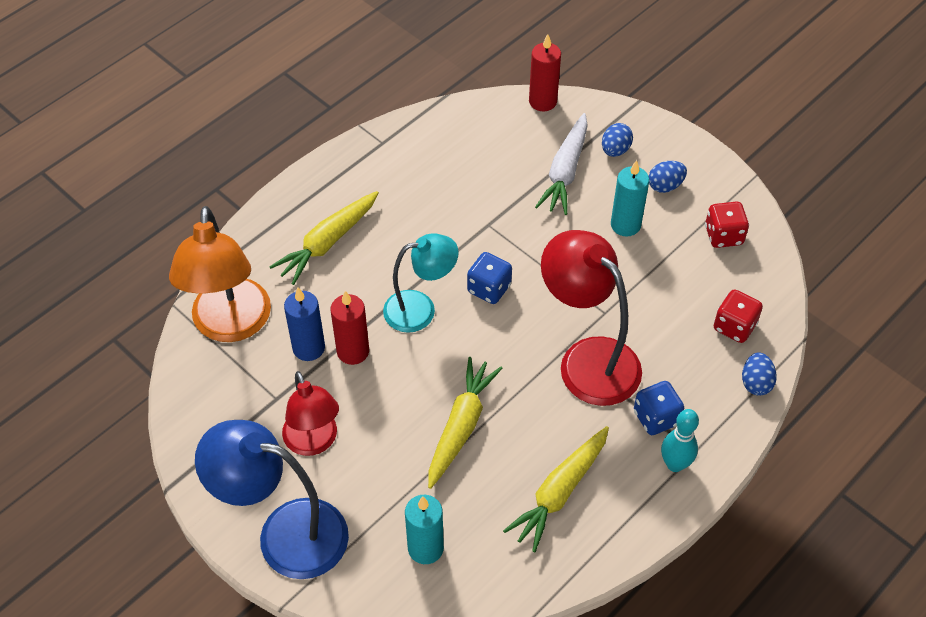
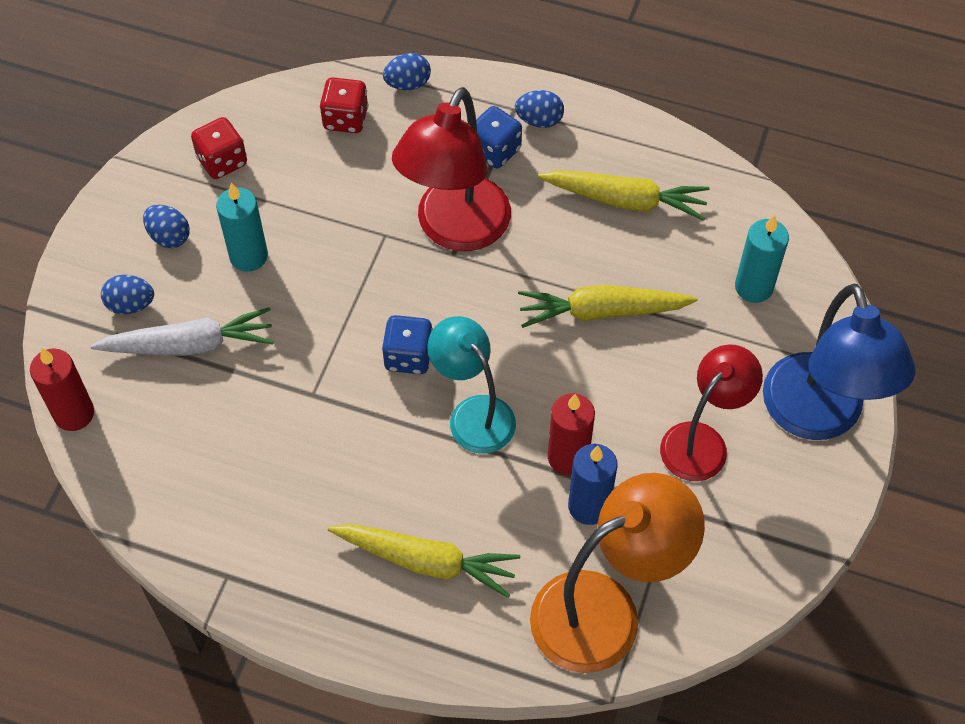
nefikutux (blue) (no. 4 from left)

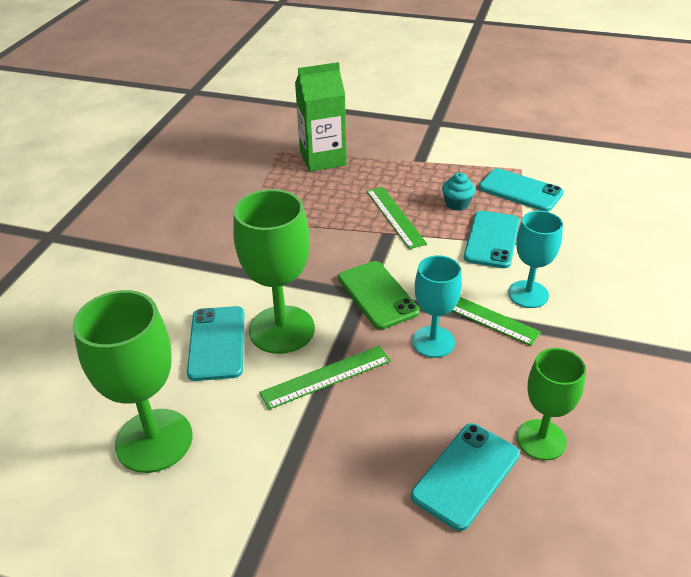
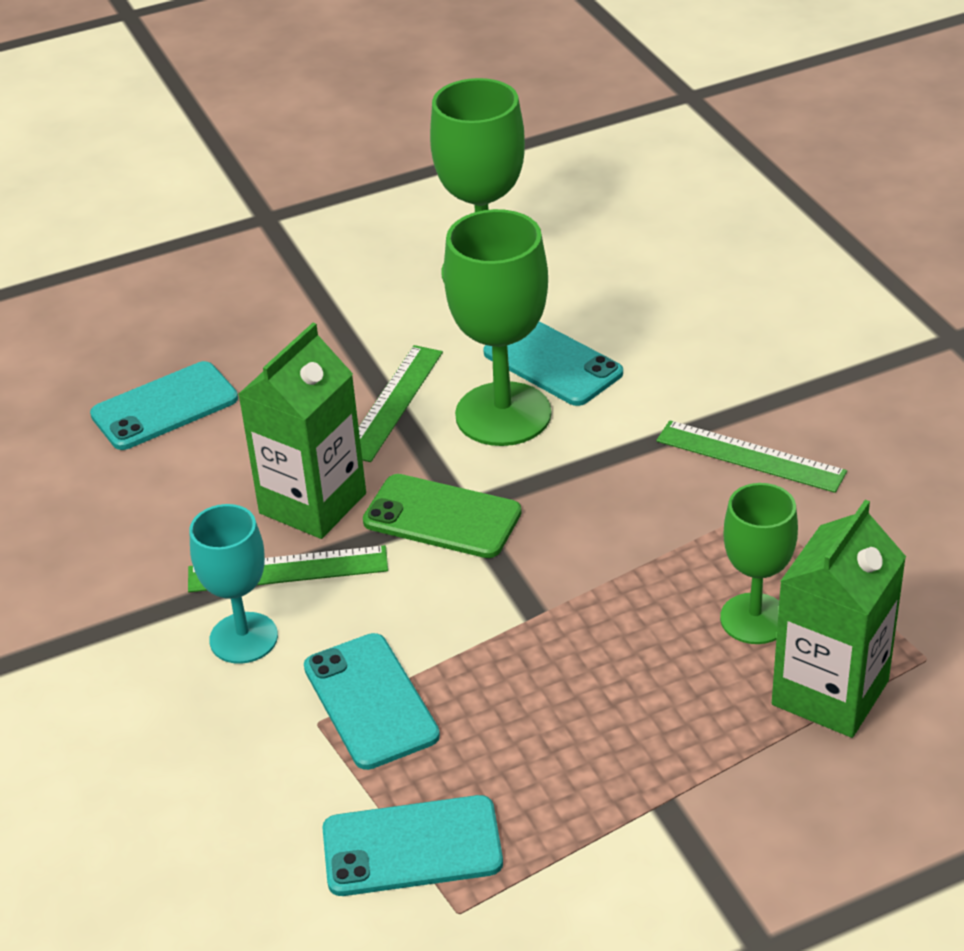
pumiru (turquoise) (no. 1 from left)
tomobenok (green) (no. 1 from left)
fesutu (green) (no. 3 from left)
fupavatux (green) (no. 3 from left)
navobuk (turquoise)

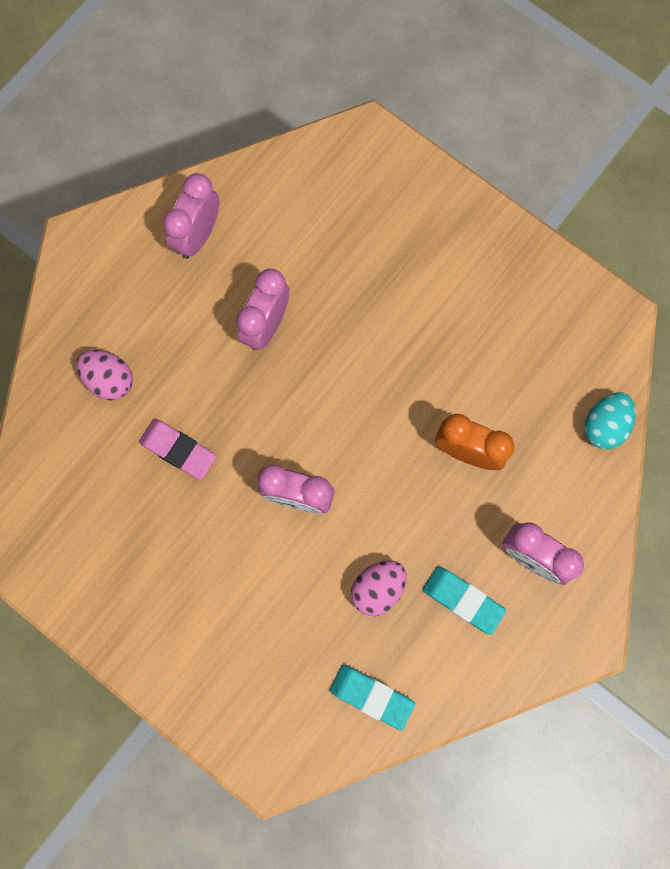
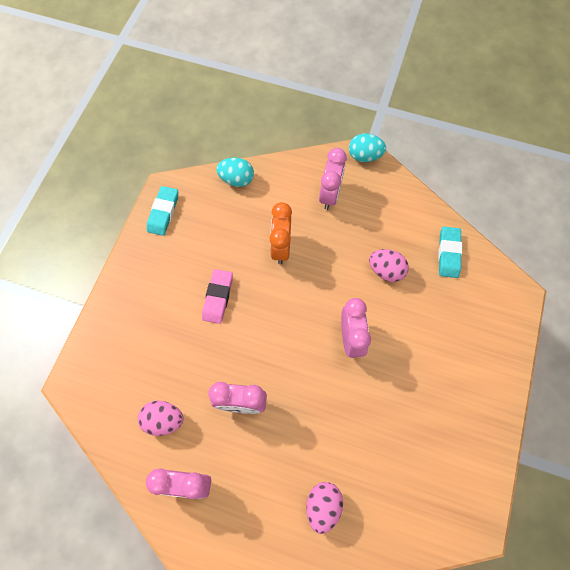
nefikutux (pink) (no. 1 from left)
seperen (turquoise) (no. 1 from left)
seperen (pink)
nefikutux (turquoise) (no. 2 from left)

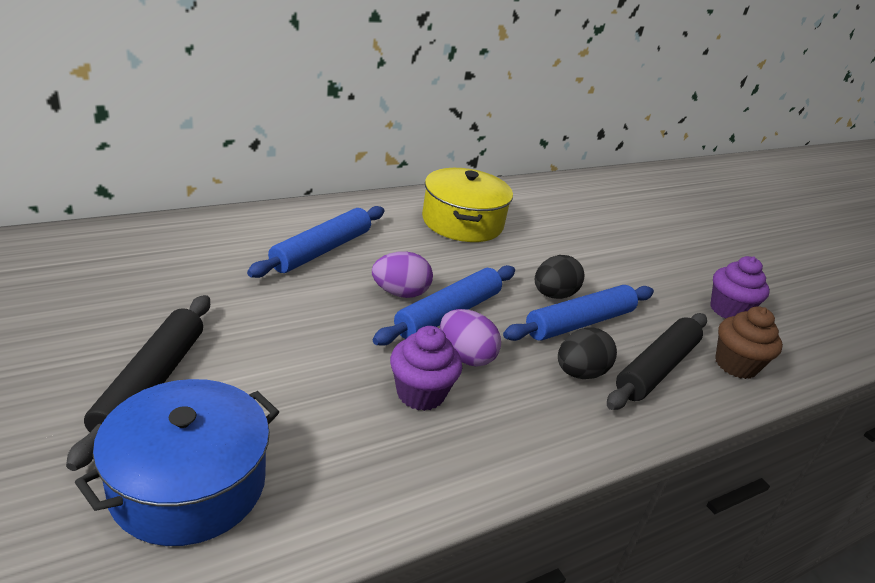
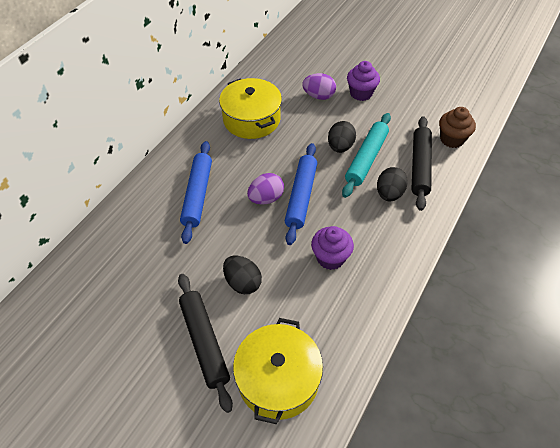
nefikutux (black) (no. 1 from left)
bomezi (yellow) (no. 2 from left)
nefikutux (purple) (no. 2 from left)
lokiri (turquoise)
navobuk (purple) (no. 2 from left)

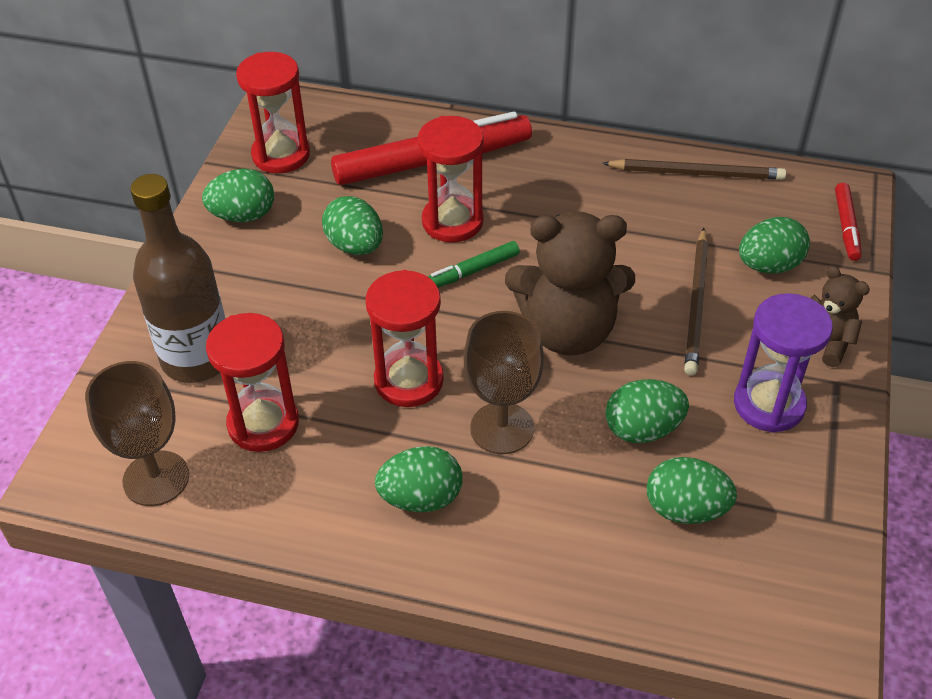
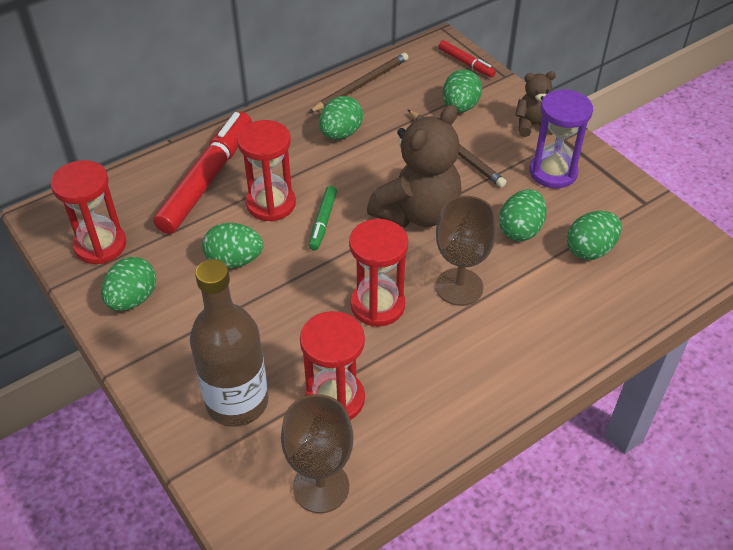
nefikutux (green) (no. 3 from left)

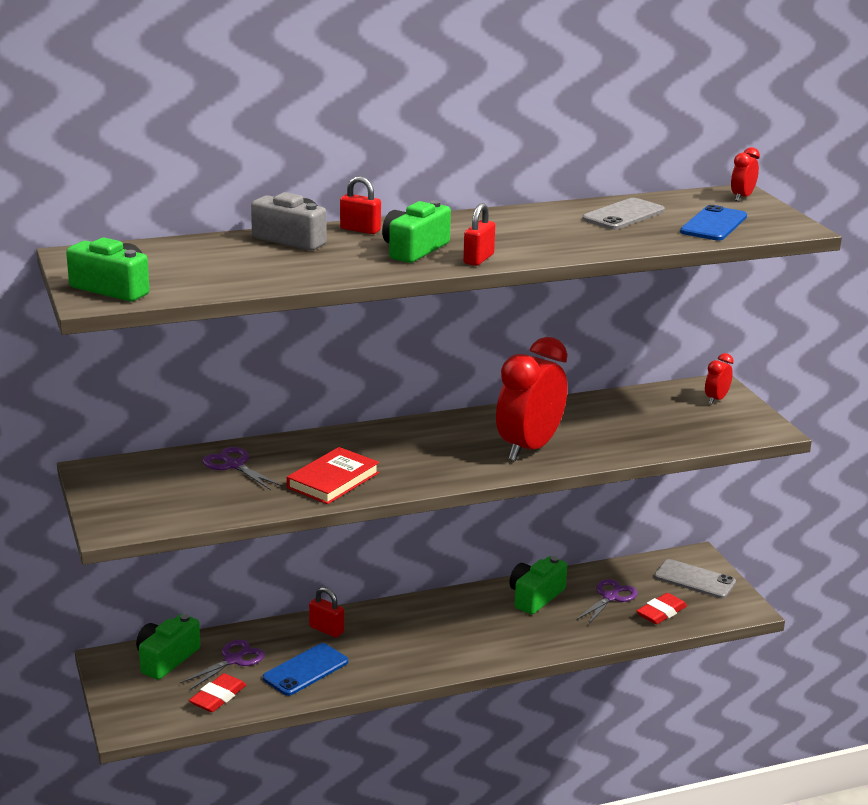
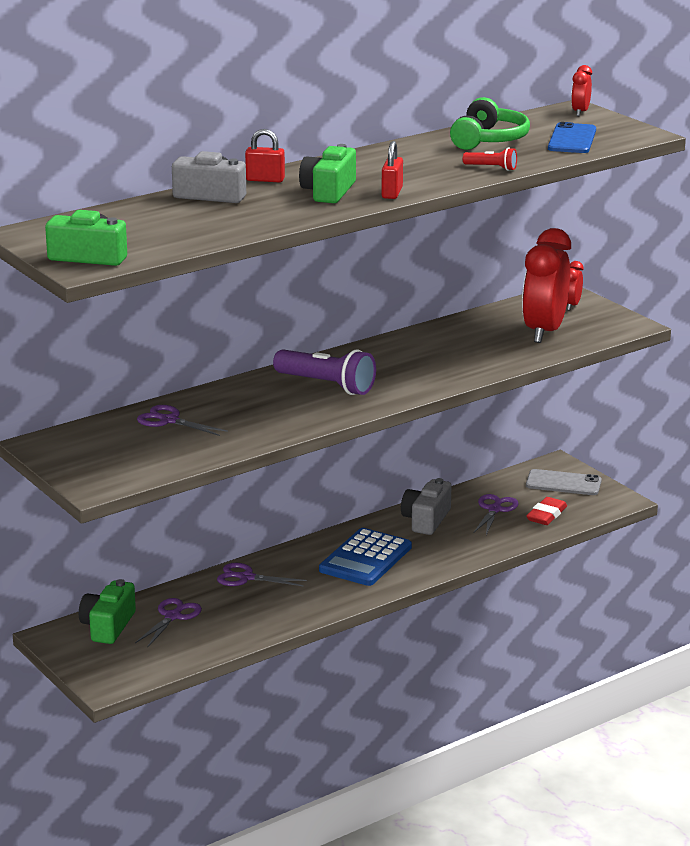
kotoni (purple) (no. 3 from left)
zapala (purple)
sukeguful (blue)
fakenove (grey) (no. 2 from left)
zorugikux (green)
zapala (red)
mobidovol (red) (no. 1 from left)
seperen (red) (no. 1 from left in the first image)
pumiru (blue) (no. 1 from left in the first image)
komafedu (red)

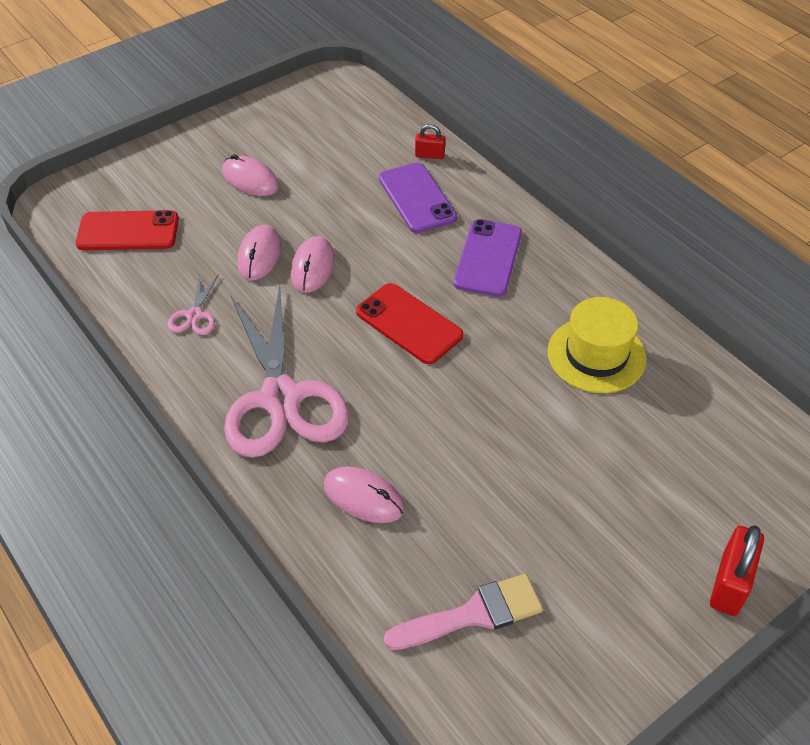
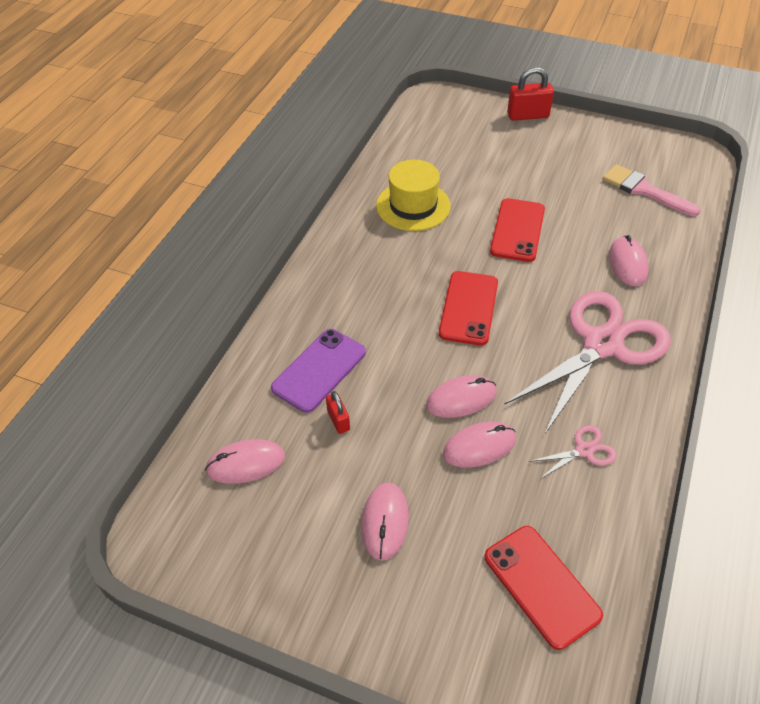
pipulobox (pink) (no. 1 from left)
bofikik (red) (no. 1 from left)
pumiru (red) (no. 2 from left)
pumiru (purple) (no. 2 from left in the first image)

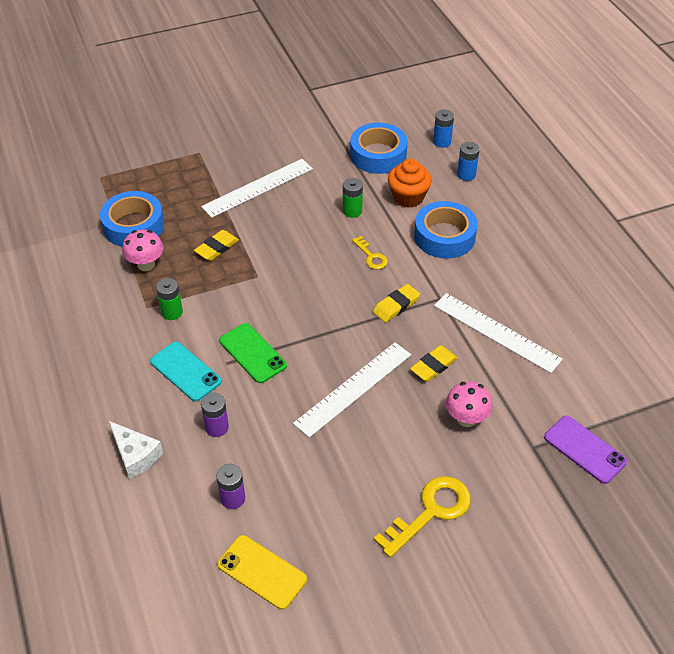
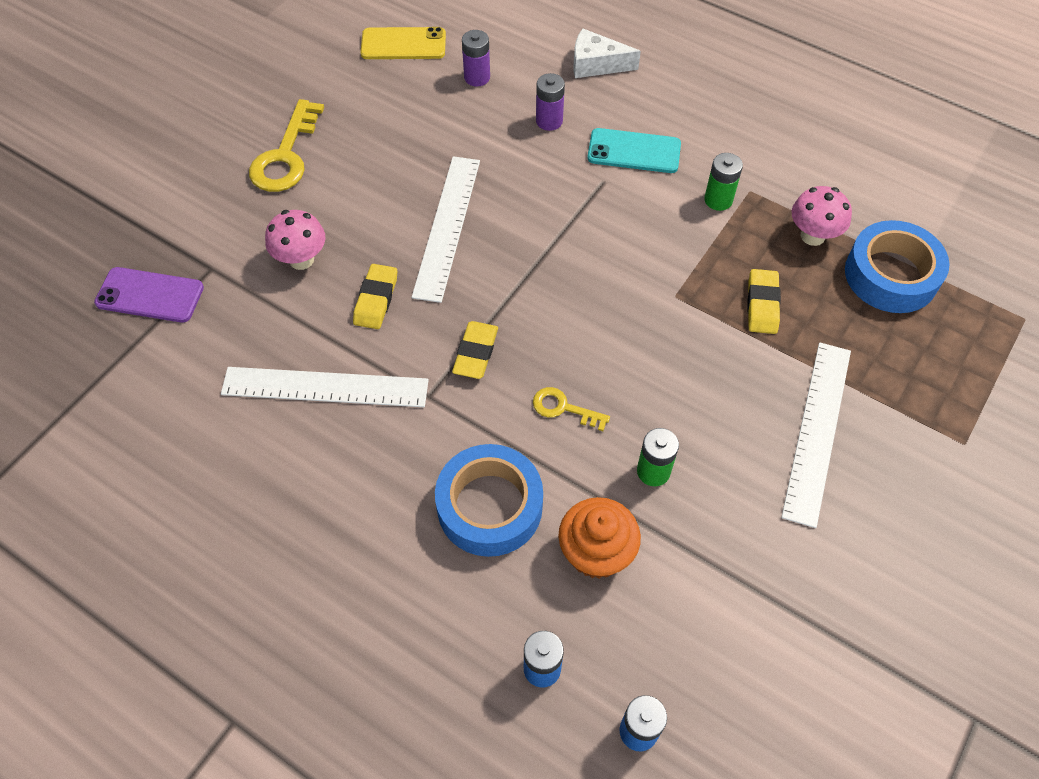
pumiru (green)
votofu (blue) (no. 2 from left in the first image)

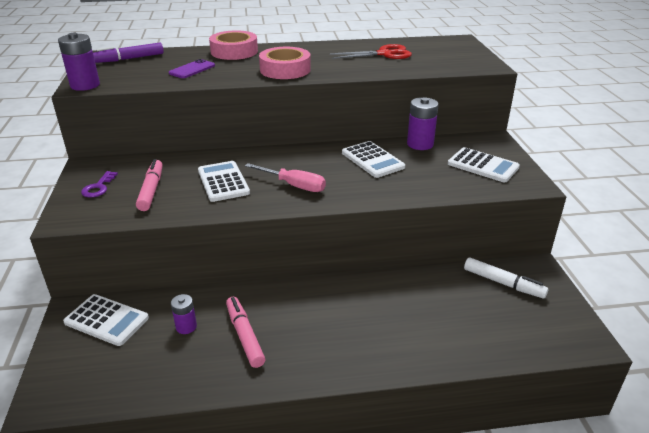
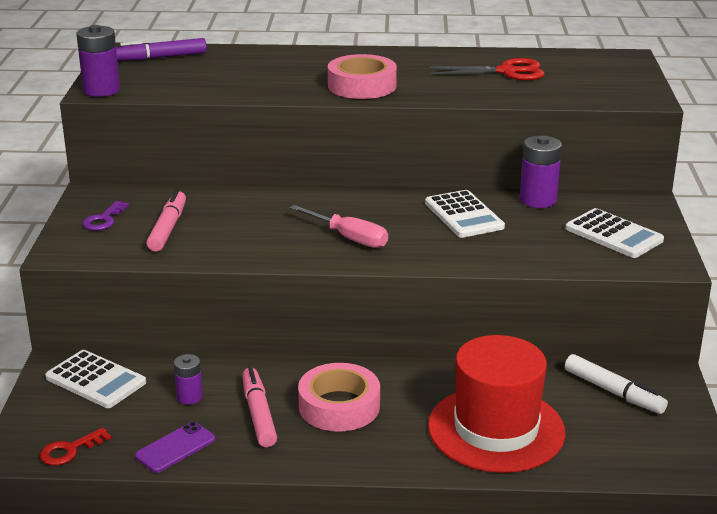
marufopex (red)
pumiru (purple)
votofu (pink) (no. 1 from left)
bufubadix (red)
sukeguful (white) (no. 2 from left in the first image)

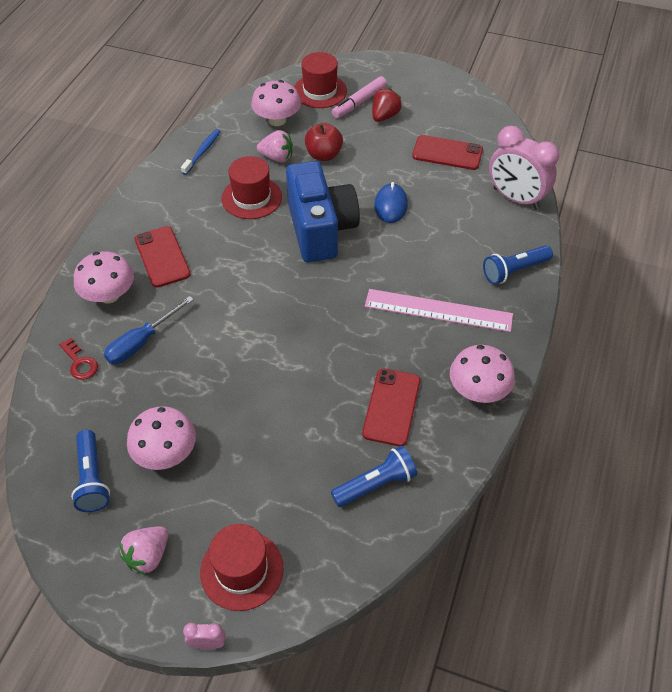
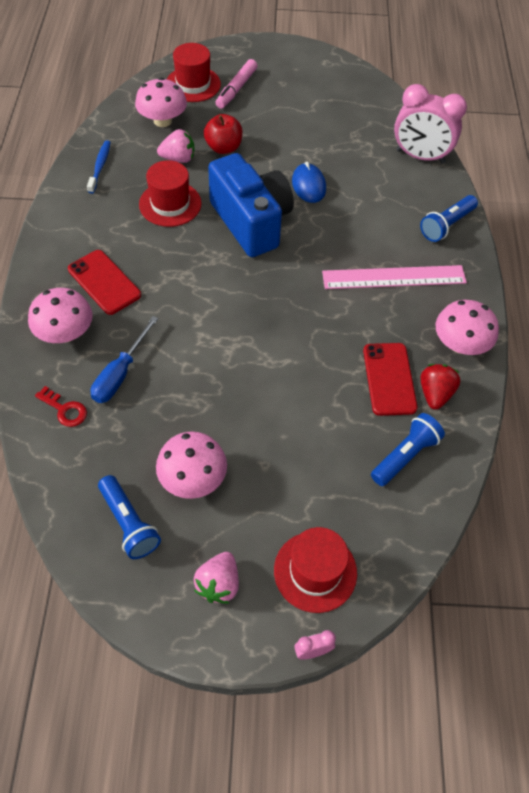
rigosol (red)
pumiru (red) (no. 3 from left in the first image)

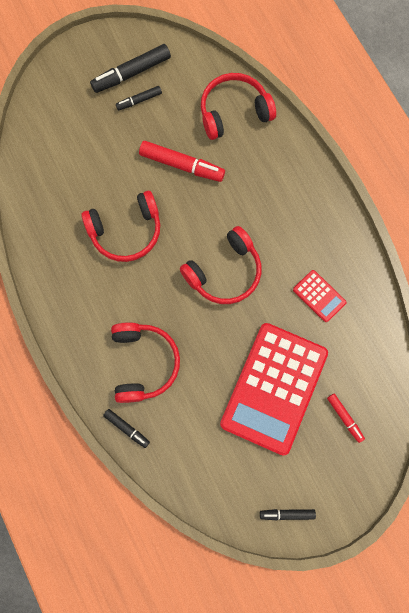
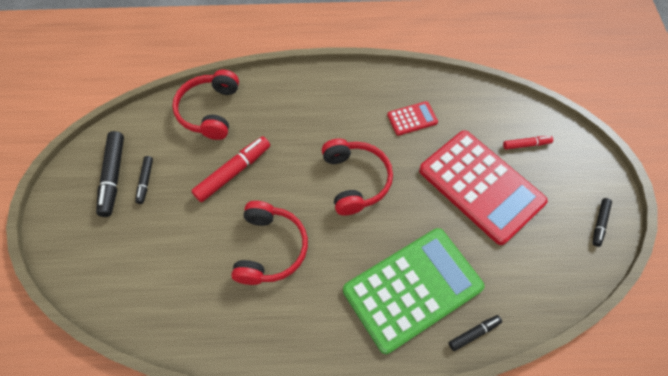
sukeguful (green)

